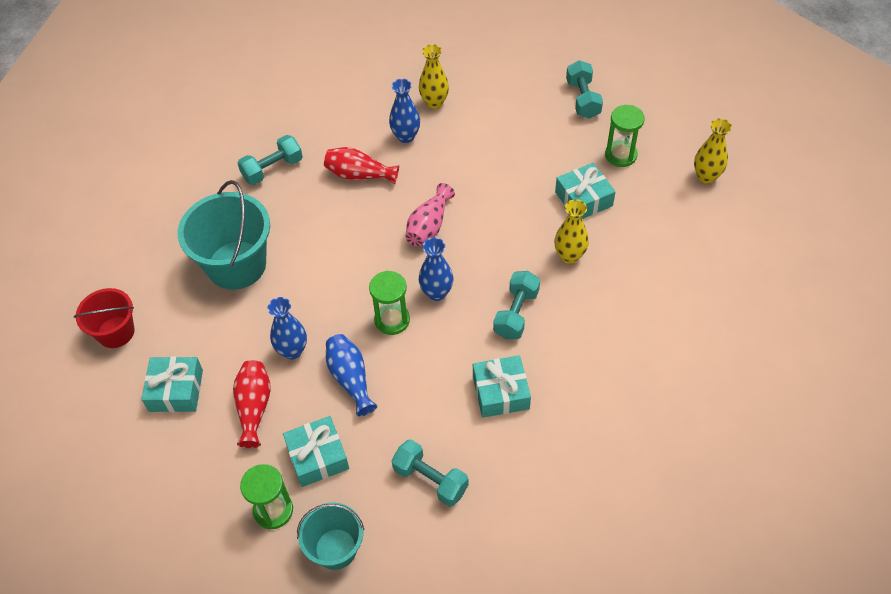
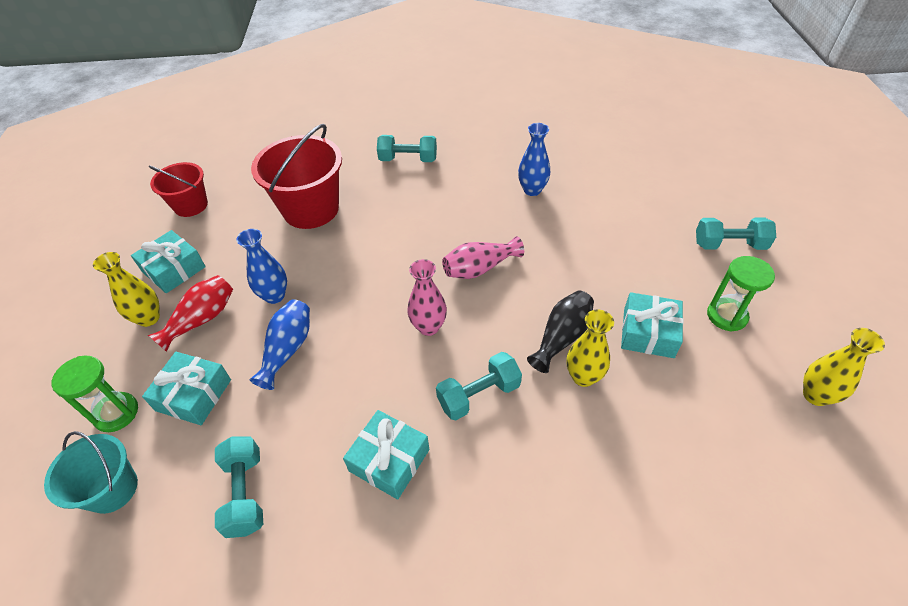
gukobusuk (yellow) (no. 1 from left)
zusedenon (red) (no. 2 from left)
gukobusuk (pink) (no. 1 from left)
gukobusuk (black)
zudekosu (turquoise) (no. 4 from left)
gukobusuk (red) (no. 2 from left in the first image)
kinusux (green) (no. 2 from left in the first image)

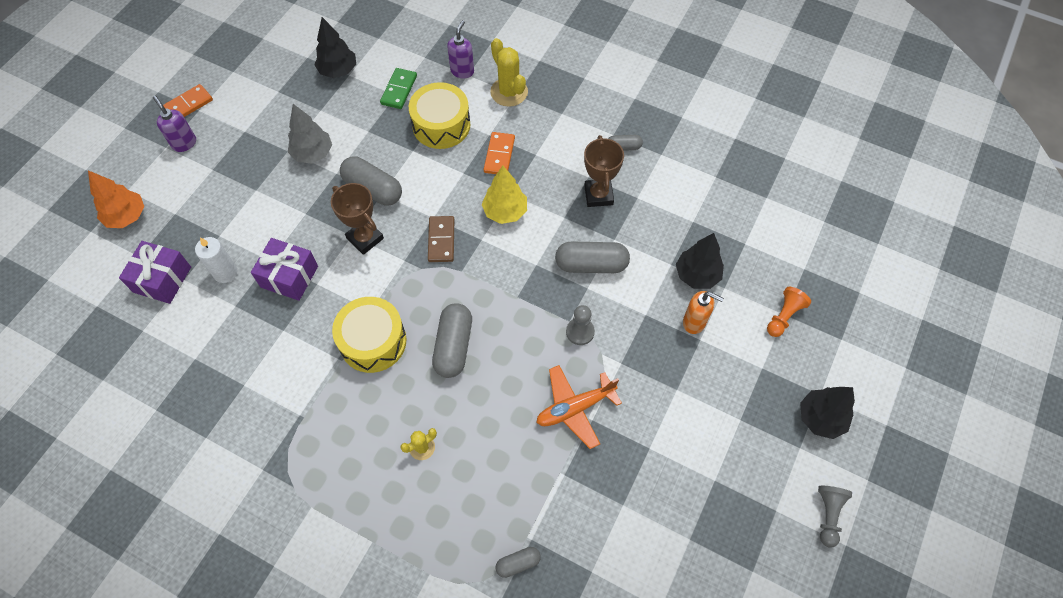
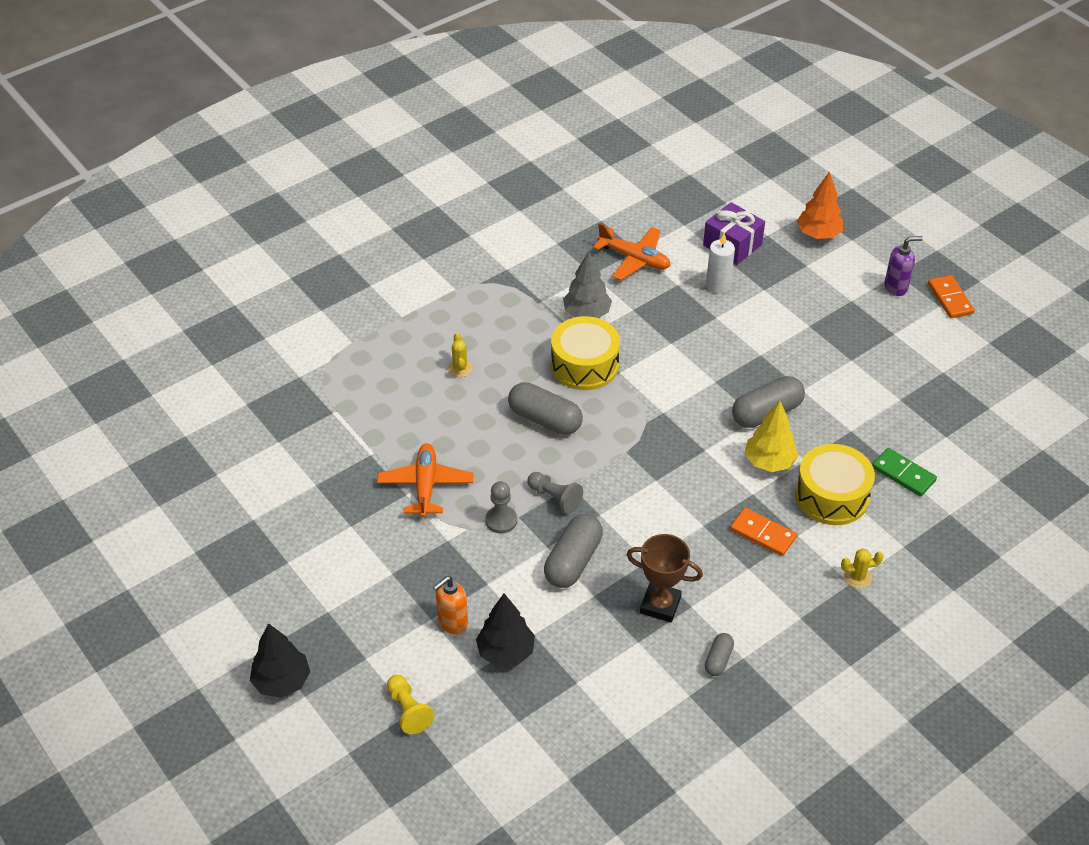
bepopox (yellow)
bepopox (grey) (no. 2 from left)
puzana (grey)
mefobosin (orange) (no. 2 from left)
puzana (yellow)
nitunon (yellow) (no. 2 from left)
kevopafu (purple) (no. 2 from left in the first image)
puzana (black) (no. 1 from left in the first image)
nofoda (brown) (no. 1 from left in the first image)
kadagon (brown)
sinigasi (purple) (no. 2 from left in the first image)
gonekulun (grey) (no. 3 from left in the first image)

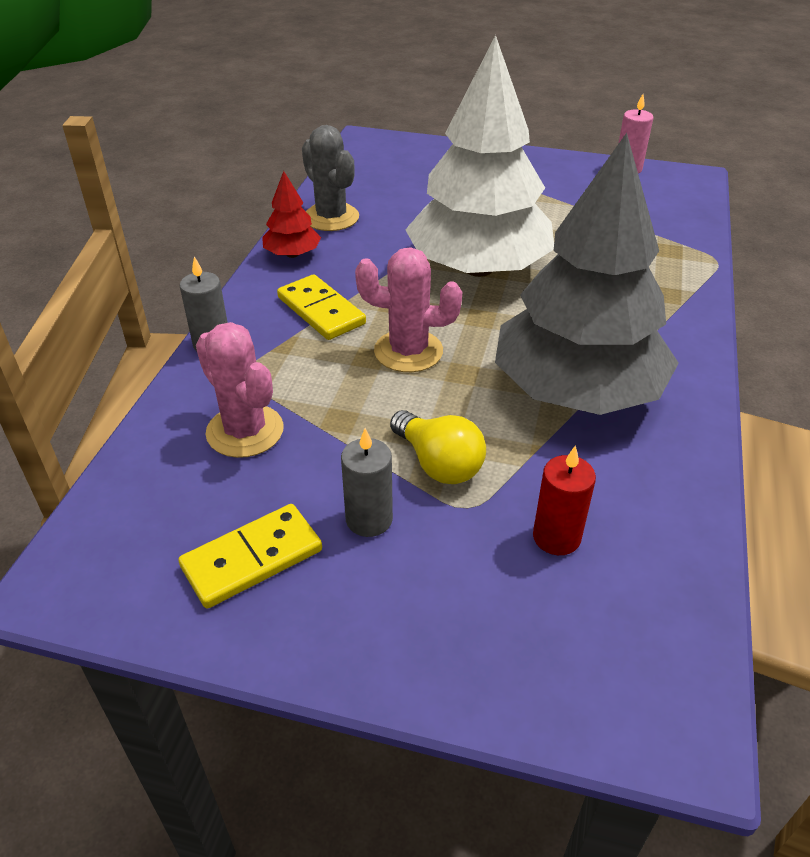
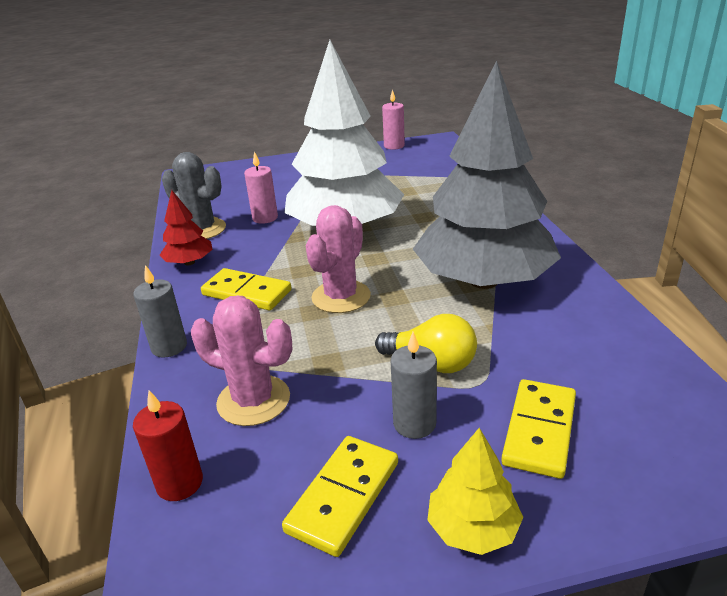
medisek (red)
medisek (pink) (no. 1 from left)
nitunon (pink) (no. 2 from left)
puzana (yellow)
kadagon (yellow) (no. 3 from left)

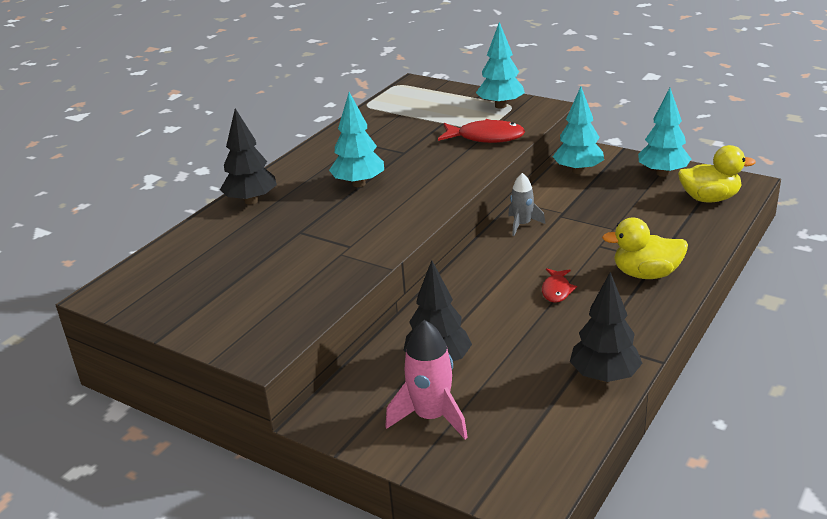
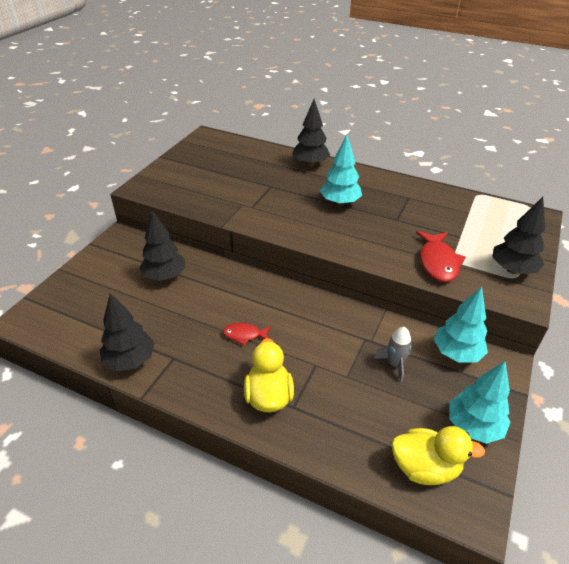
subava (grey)
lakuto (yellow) (no. 2 from left)
puzana (black) (no. 4 from left)
subava (pink)

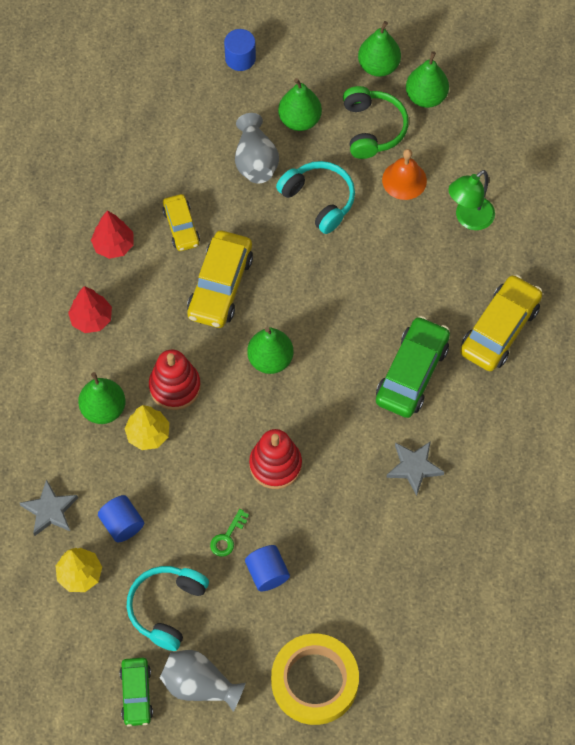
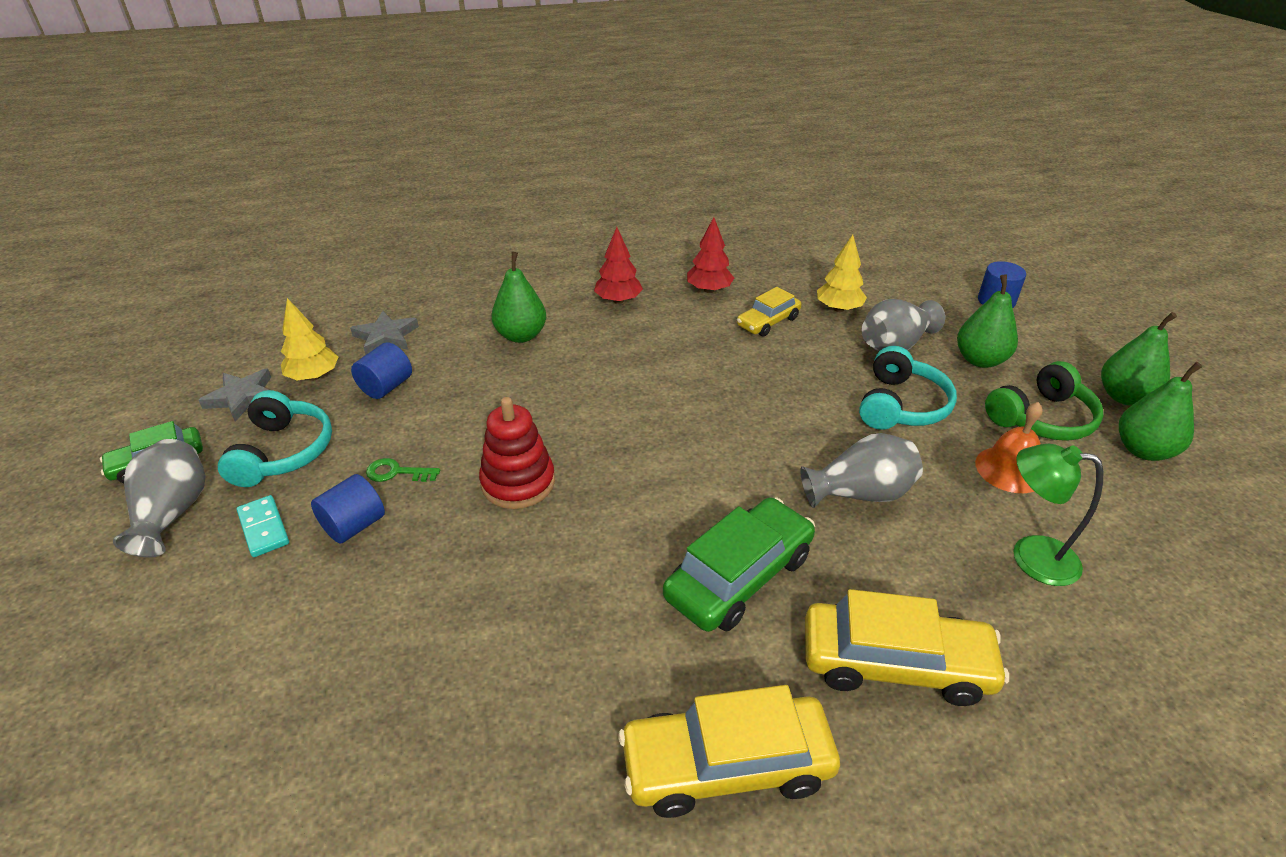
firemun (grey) (no. 1 from left)
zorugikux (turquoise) (no. 1 from left)
kadagon (turquoise)
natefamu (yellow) (no. 1 from left)
natefamu (green) (no. 2 from left)
gukobusuk (grey) (no. 2 from left)
puzana (yellow) (no. 2 from left)
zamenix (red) (no. 1 from left in the first image)
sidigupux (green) (no. 2 from left in the first image)
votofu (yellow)

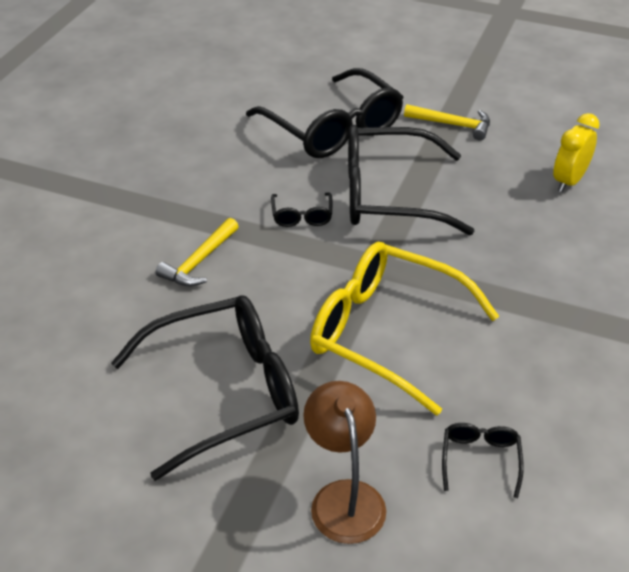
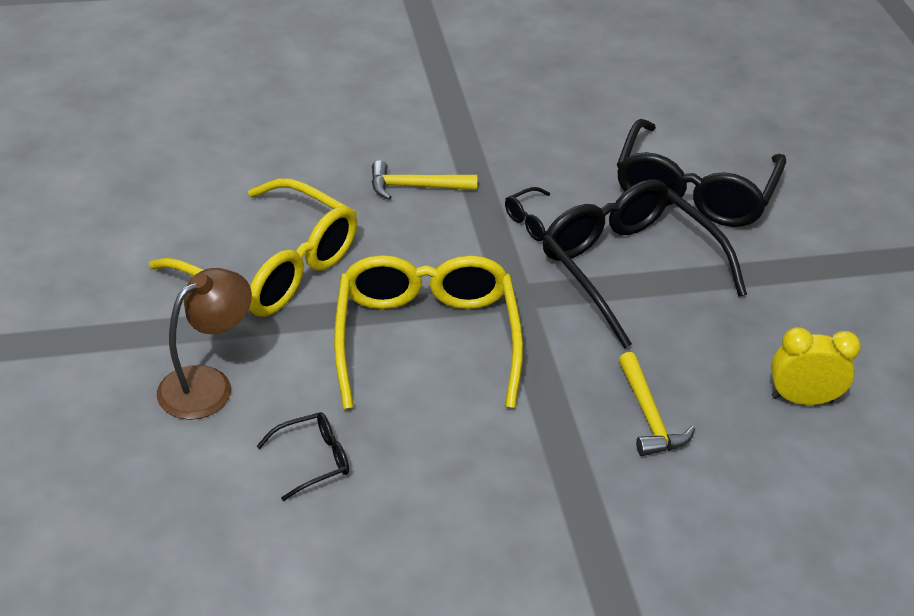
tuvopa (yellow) (no. 1 from left)
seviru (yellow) (no. 2 from left)

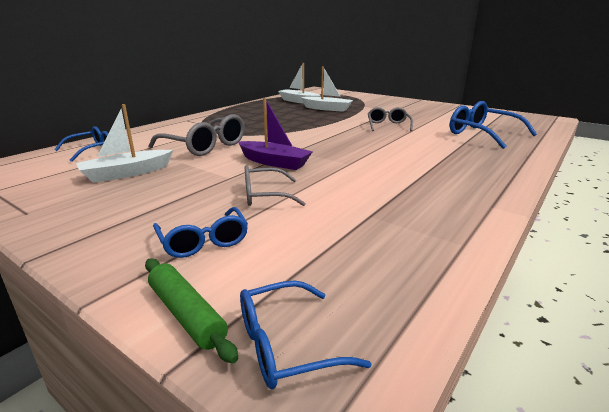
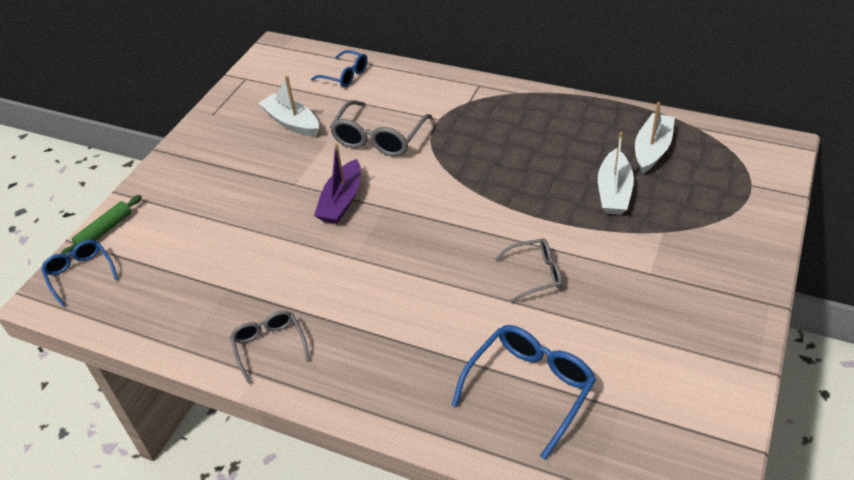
tuvopa (grey) (no. 1 from left)
tuvopa (blue) (no. 2 from left in the first image)

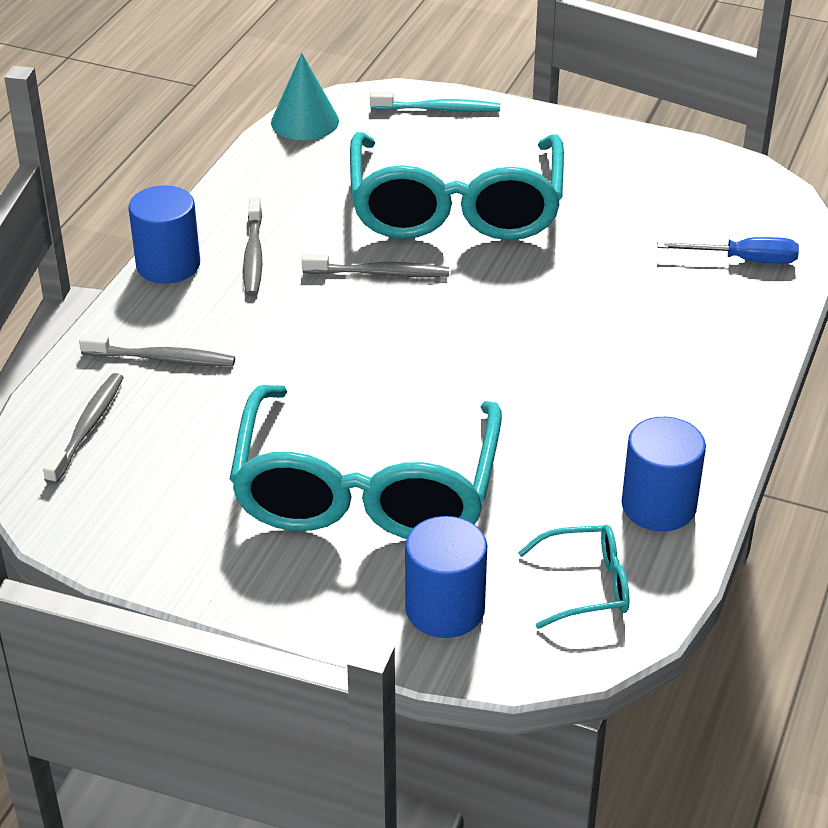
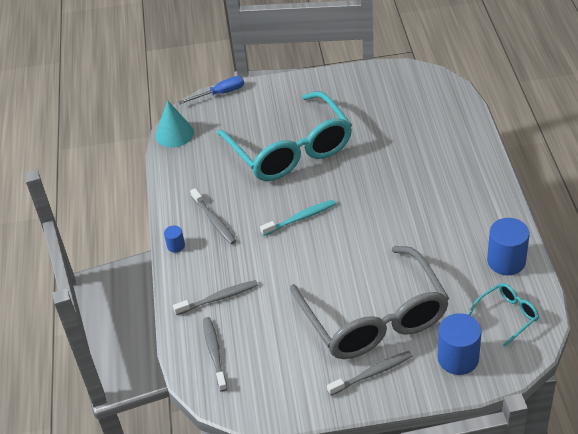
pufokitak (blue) (no. 1 from left)
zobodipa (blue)
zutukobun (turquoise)
tuvopa (grey)
zutukobun (grey) (no. 4 from left)

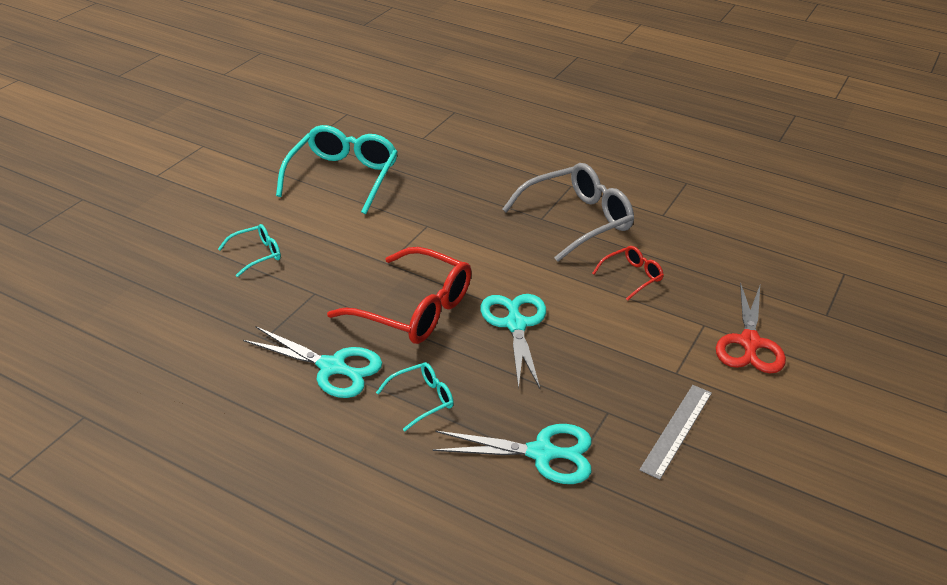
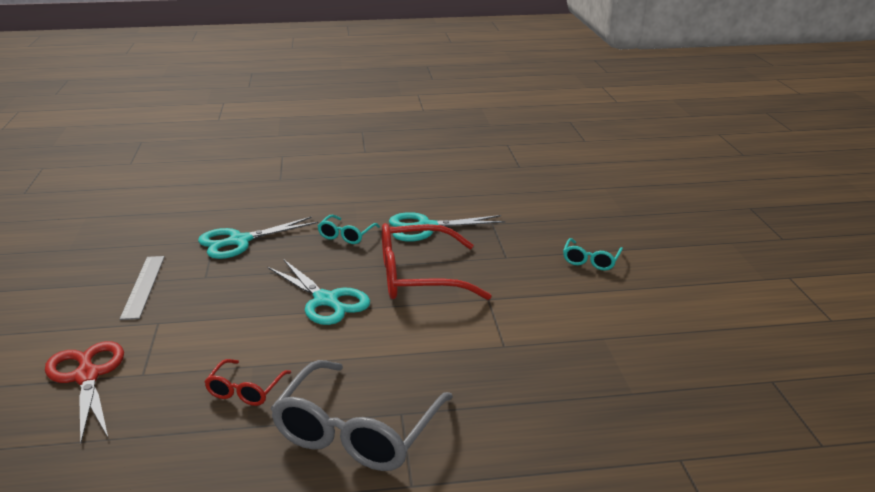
tuvopa (turquoise) (no. 2 from left in the first image)

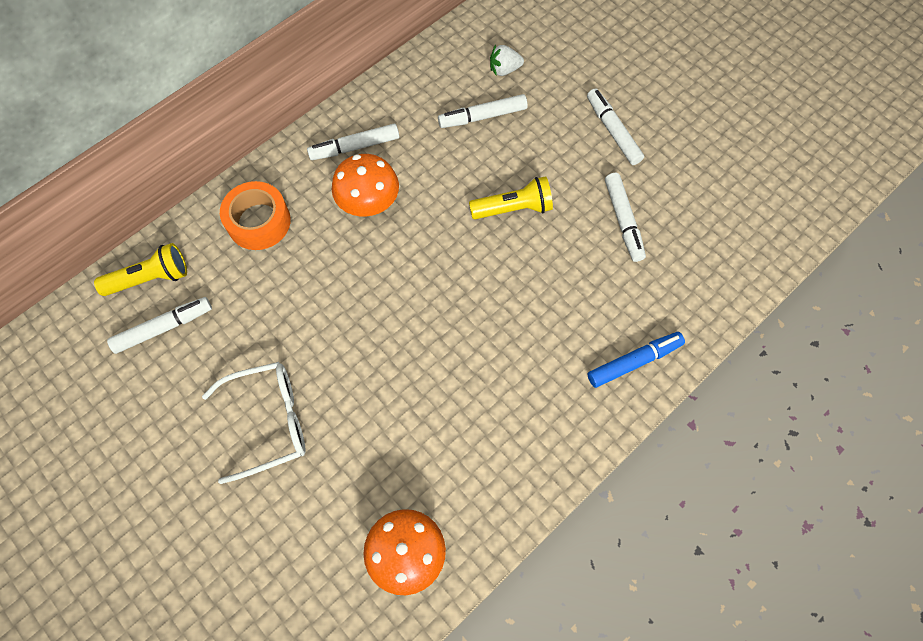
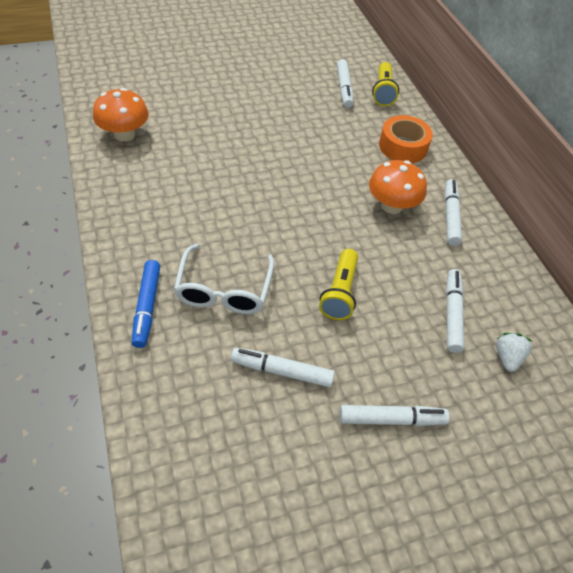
tuvopa (white)

